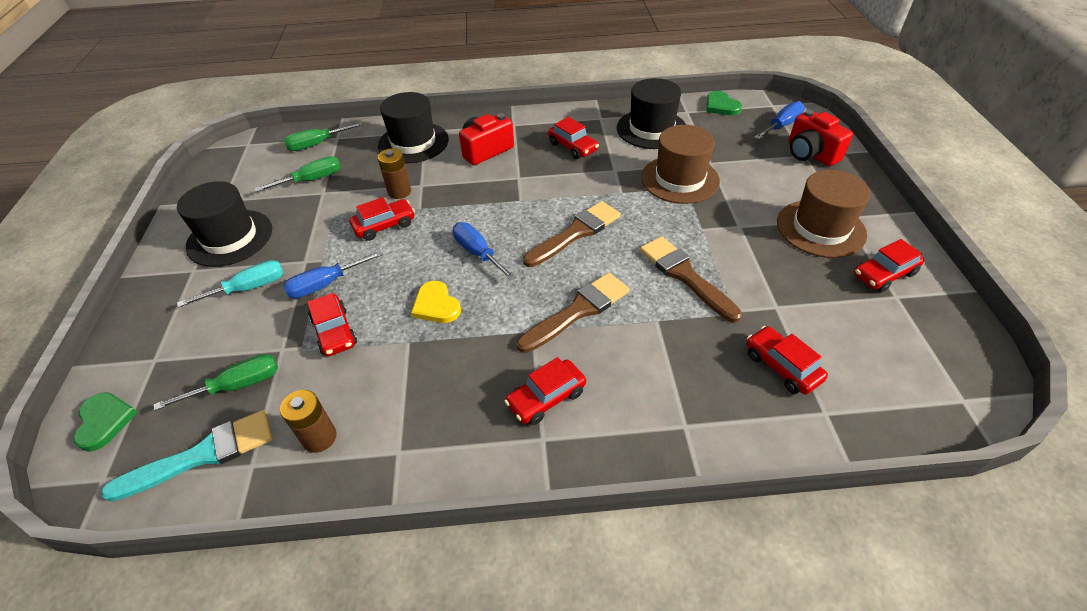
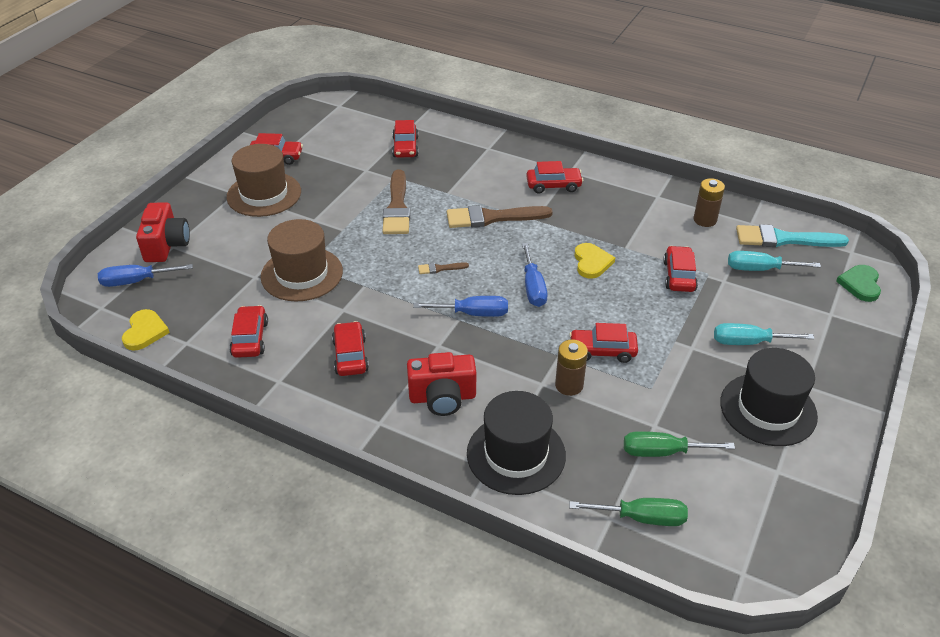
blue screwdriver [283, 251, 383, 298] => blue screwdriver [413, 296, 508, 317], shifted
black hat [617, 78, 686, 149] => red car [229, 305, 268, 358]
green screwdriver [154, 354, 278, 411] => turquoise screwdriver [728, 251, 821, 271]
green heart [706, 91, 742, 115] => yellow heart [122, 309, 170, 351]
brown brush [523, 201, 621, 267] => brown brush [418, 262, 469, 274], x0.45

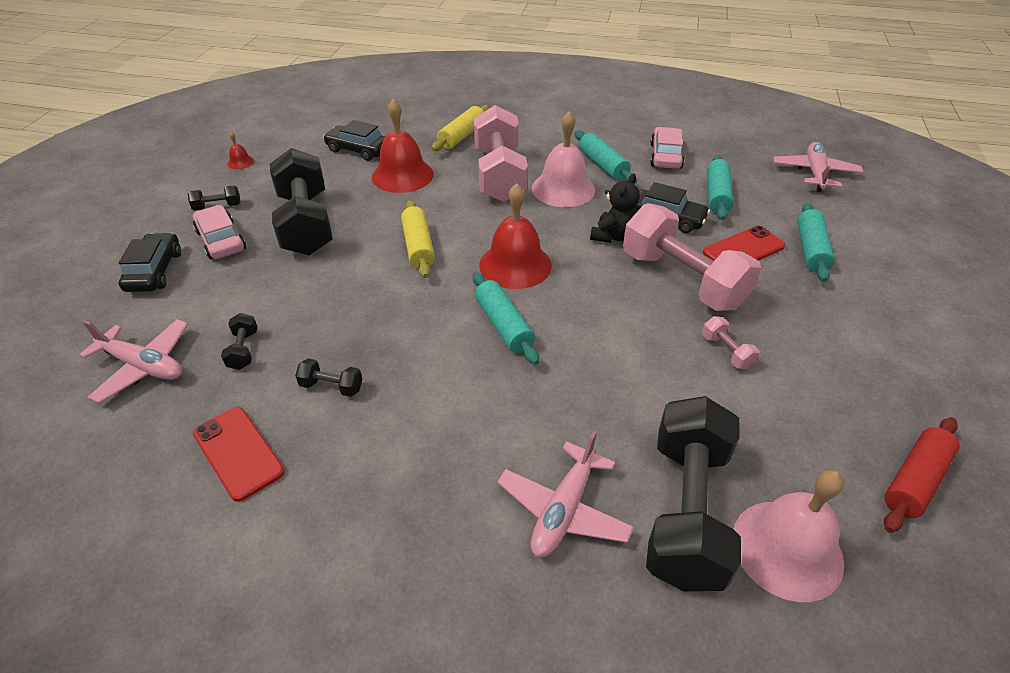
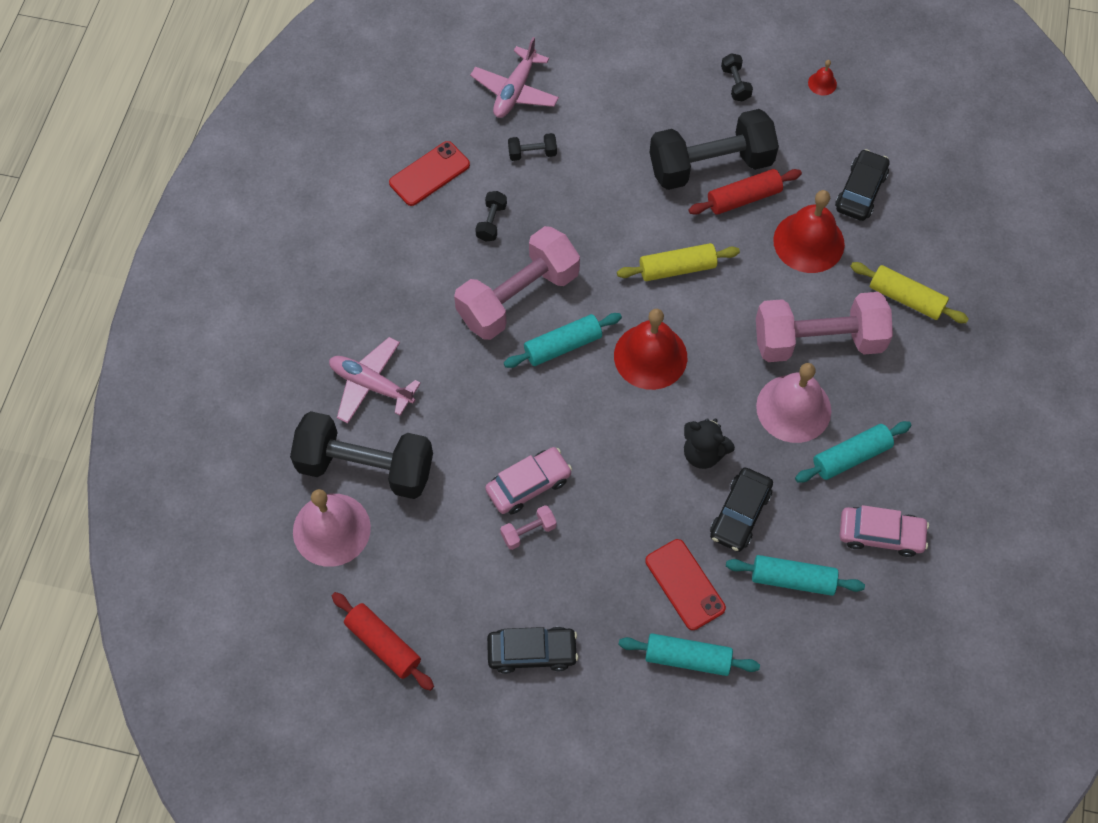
pink plane [774, 142, 863, 192] => nothing
nothing => red rolling pin [688, 169, 802, 215]
black car [119, 233, 181, 292] => black car [487, 627, 578, 674], shifted
pink car [193, 205, 246, 260] => pink car [485, 447, 572, 514], shifted
pink dumbbell [623, 203, 761, 311] => pink dumbbell [454, 226, 580, 340], shifted

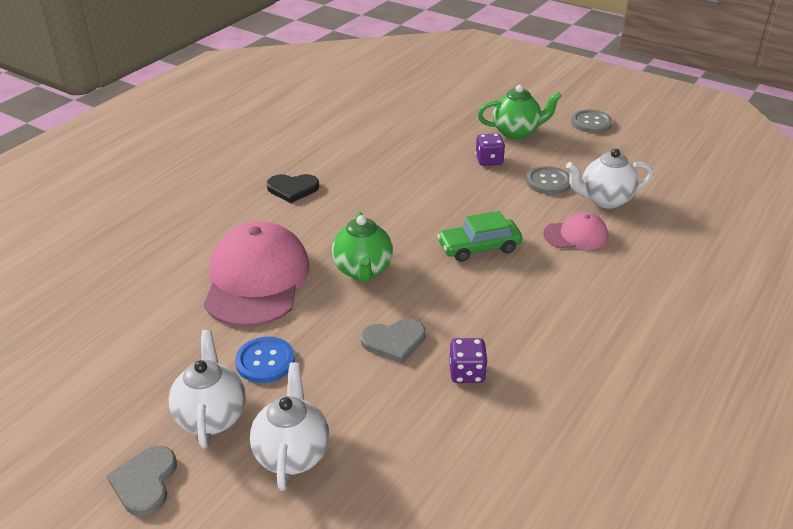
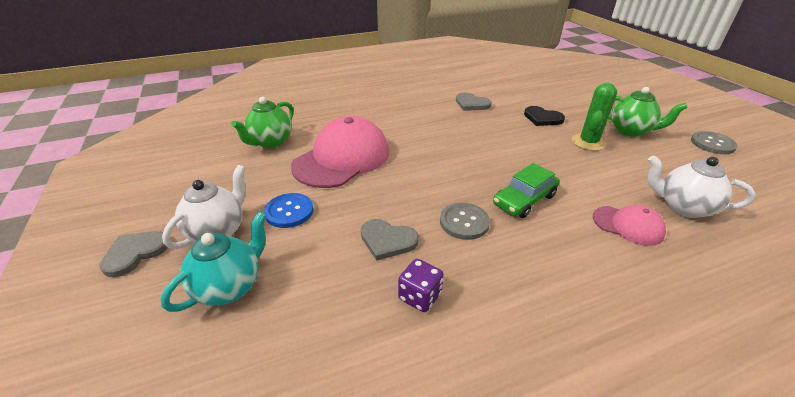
nothing => grey heart [456, 93, 492, 111]
black heart [267, 174, 319, 203] => black heart [524, 106, 565, 126], shifted
green teapot [332, 212, 393, 282] => green teapot [231, 97, 294, 148], shifted
grey button [526, 166, 570, 195] => grey button [440, 203, 490, 240], shifted
purple dice [475, 133, 505, 166] => green cactus [572, 83, 617, 151]
white teapot [250, 363, 329, 491] => turquoise teapot [161, 212, 267, 312]
green car [437, 211, 522, 262] => green car [493, 163, 560, 218], 60 degrees counterclockwise

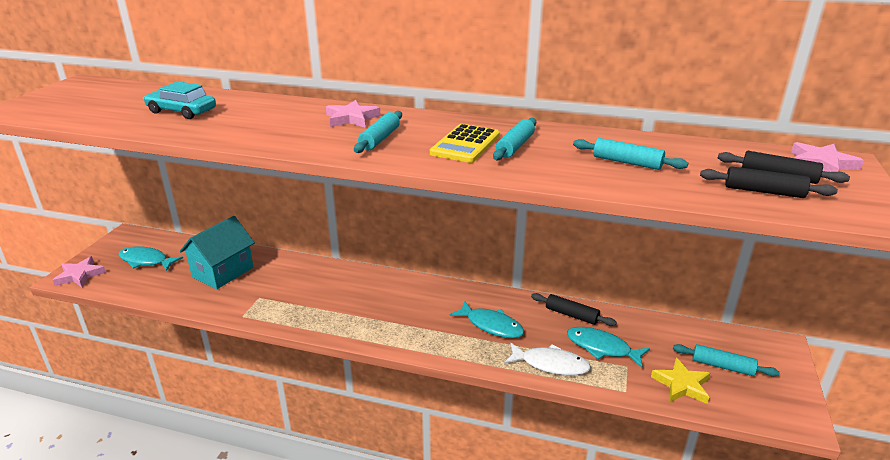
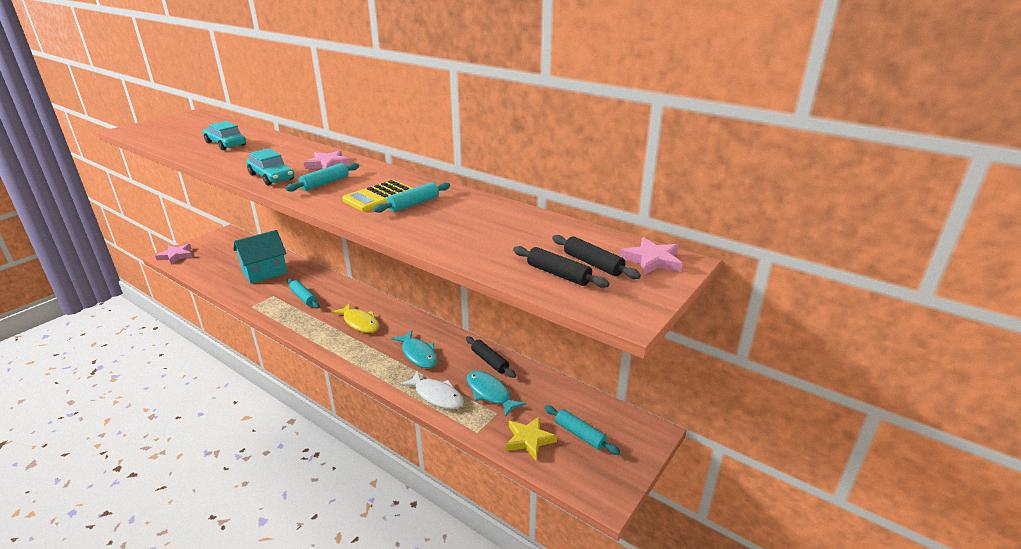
turquoise fish [118, 246, 183, 271] => nothing
nothing => turquoise car [246, 148, 294, 186]
nothing => yellow fish [331, 303, 379, 333]
turquoise rolling pin [573, 138, 688, 170] => turquoise rolling pin [287, 279, 320, 309], shifted

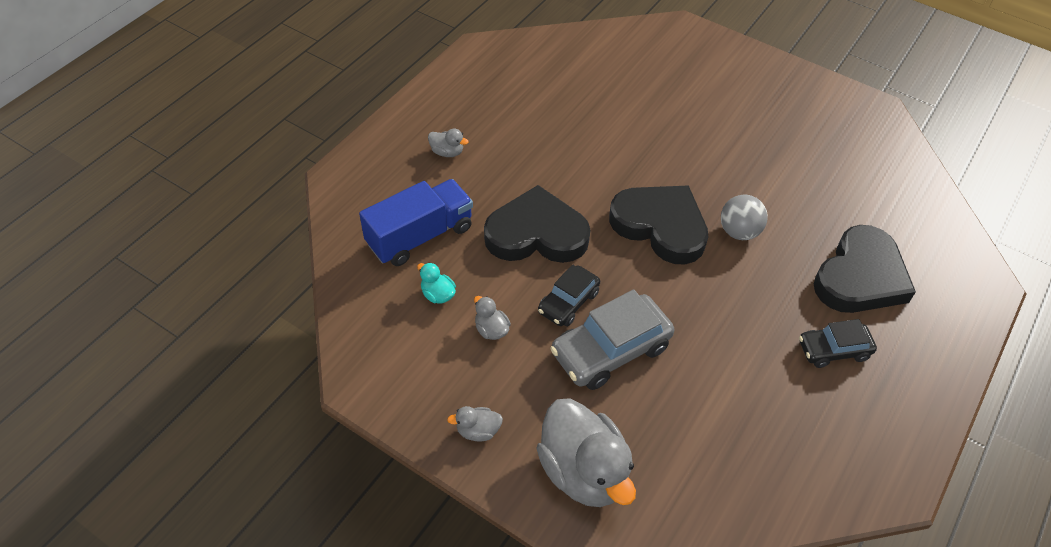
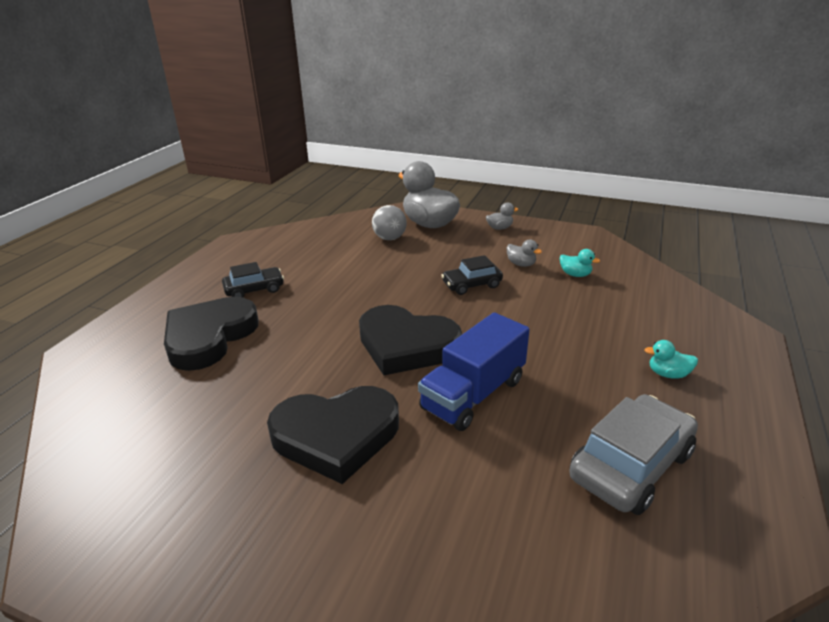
blue truck [359, 179, 473, 266] => blue truck [418, 312, 530, 431], shifted
black heart [484, 185, 591, 263] => black heart [267, 386, 399, 484], shifted
grey car [550, 290, 674, 390] => grey car [569, 394, 698, 515], shifted
grey ball [721, 194, 768, 240] => grey ball [372, 205, 407, 240], shifted
grey duck [428, 128, 469, 157] => turquoise duck [644, 340, 698, 379]
black car [538, 264, 600, 326] => black car [441, 255, 503, 295], 135 degrees counterclockwise

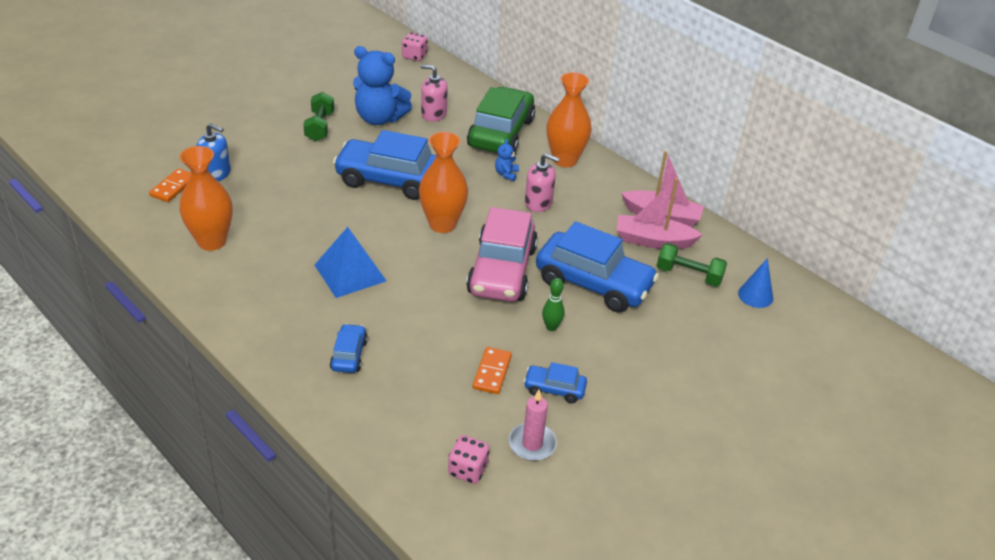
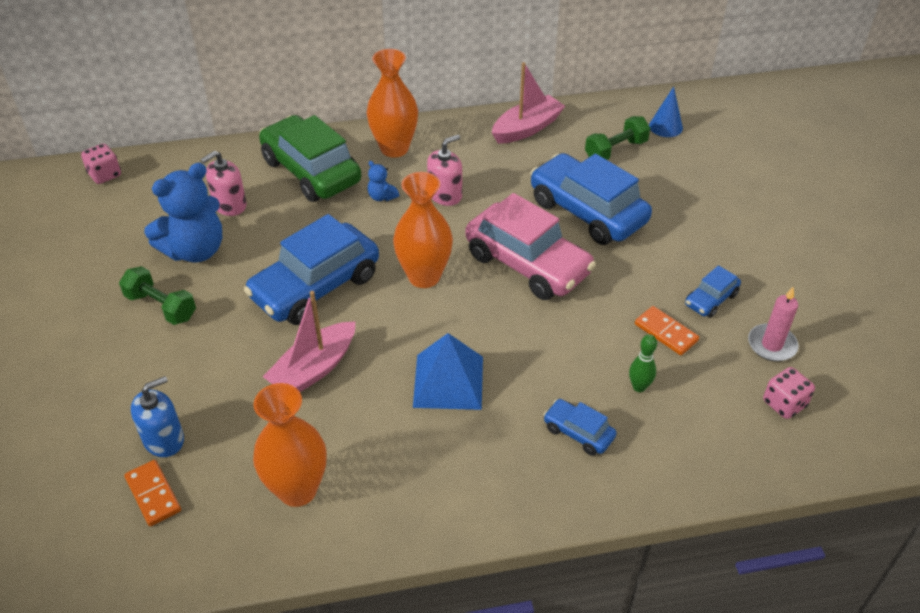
green bowling pin [542, 278, 565, 331] => green bowling pin [629, 334, 657, 392], shifted
pink boat [617, 178, 703, 249] => pink boat [263, 291, 355, 392], shifted
blue car [536, 221, 659, 313] => blue car [530, 153, 652, 245], 105 degrees counterclockwise

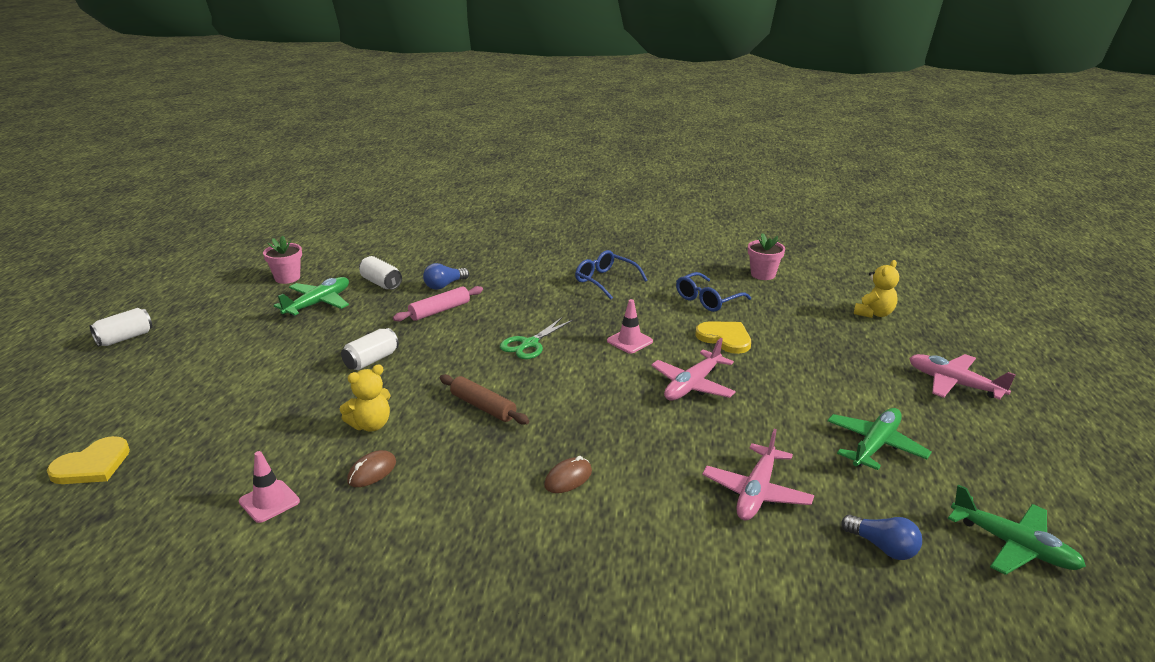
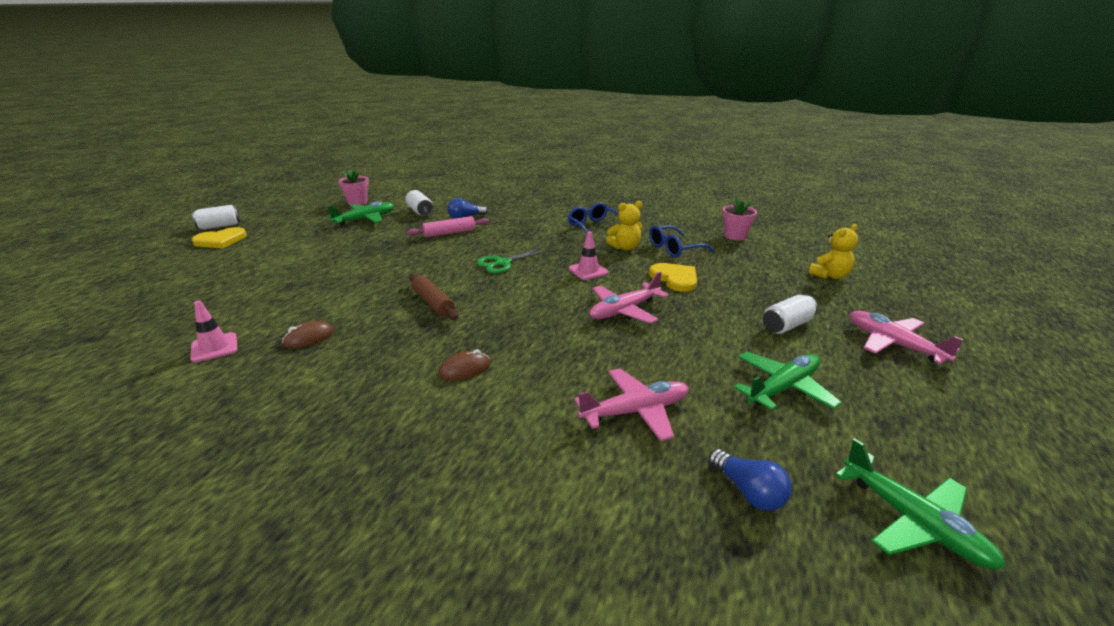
yellow heart [47, 436, 130, 484] => yellow heart [192, 227, 247, 248], shifted
yellow teddy bear [340, 364, 391, 432] => yellow teddy bear [606, 201, 642, 251], shifted
white can [341, 328, 399, 370] => white can [763, 295, 818, 334], shifted
pink plane [702, 429, 814, 520] => pink plane [574, 368, 689, 441], 150 degrees counterclockwise

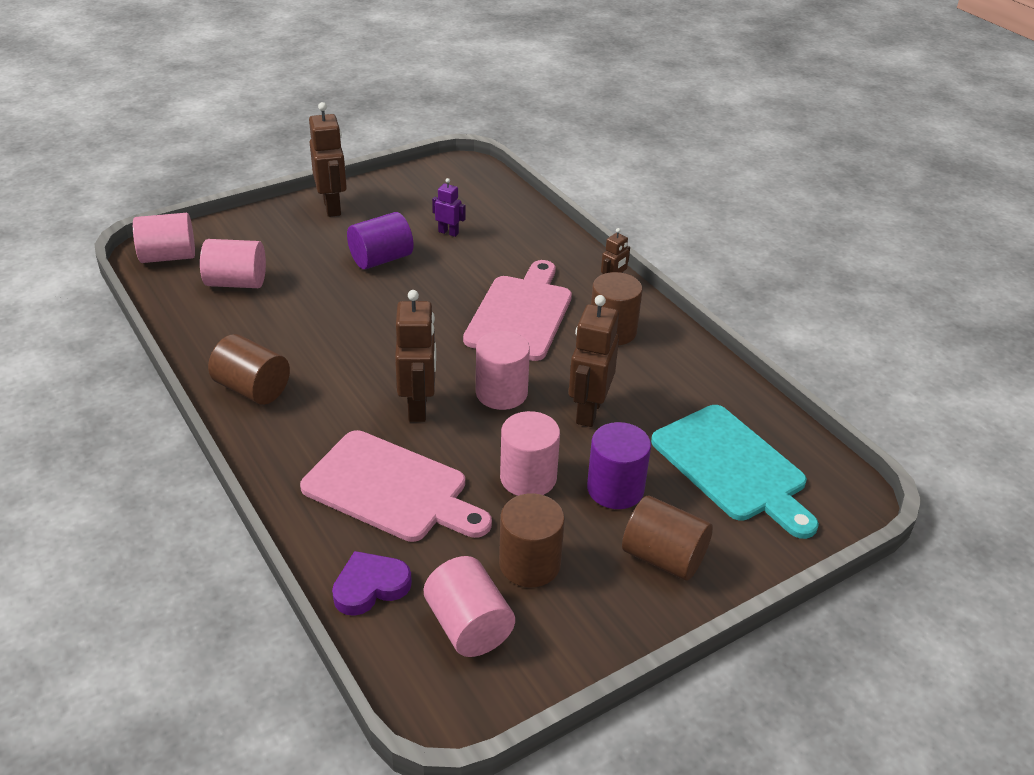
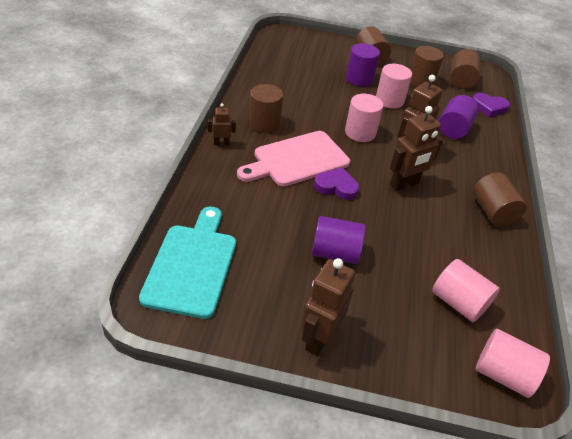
purple robot [432, 178, 466, 237] => nothing
nothing => purple heart [314, 168, 359, 200]
brown robot [569, 295, 619, 427] => brown robot [390, 106, 443, 191], shifted
turquoise cutting board [651, 405, 819, 539] => turquoise cutting board [139, 207, 236, 319], shifted
pink cutting board [300, 430, 492, 542] => purple cylinder [439, 95, 479, 139]
pink cylinder [424, 556, 515, 657] => brown cylinder [450, 49, 480, 89]

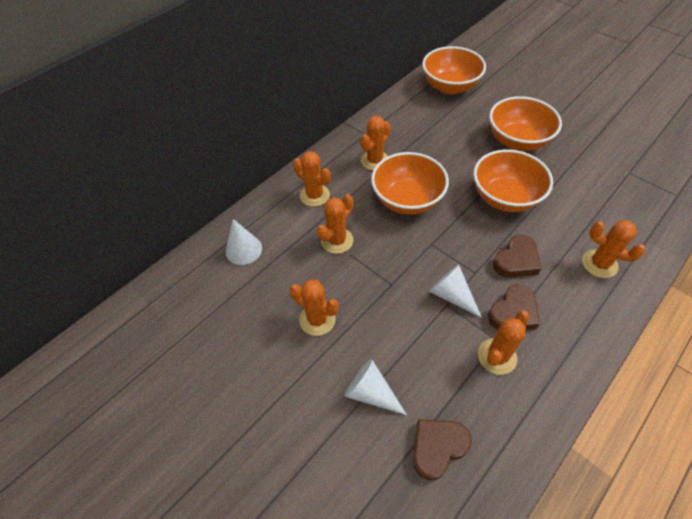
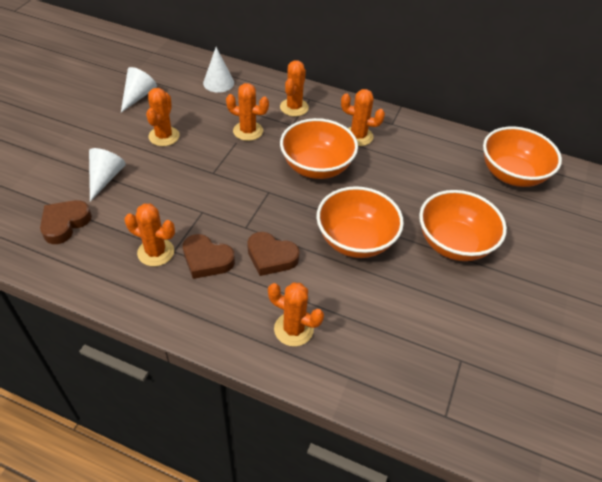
white cone [429, 264, 482, 318] => white cone [121, 67, 157, 112], shifted
brown heart [413, 419, 472, 480] => brown heart [40, 200, 92, 244], 90 degrees counterclockwise
orange cactus [582, 220, 646, 278] => orange cactus [268, 282, 324, 346], 75 degrees counterclockwise

